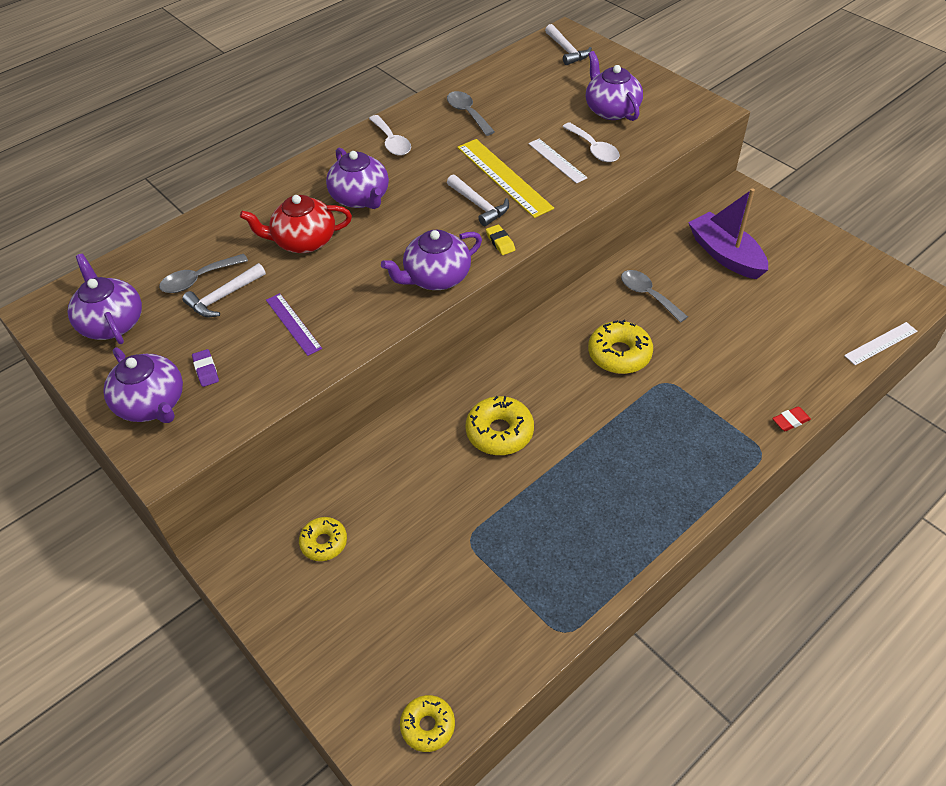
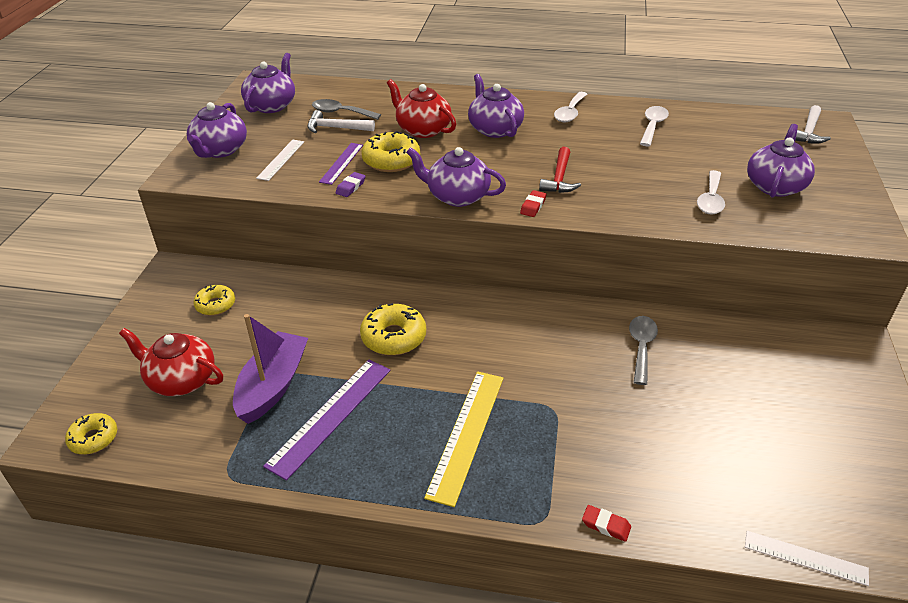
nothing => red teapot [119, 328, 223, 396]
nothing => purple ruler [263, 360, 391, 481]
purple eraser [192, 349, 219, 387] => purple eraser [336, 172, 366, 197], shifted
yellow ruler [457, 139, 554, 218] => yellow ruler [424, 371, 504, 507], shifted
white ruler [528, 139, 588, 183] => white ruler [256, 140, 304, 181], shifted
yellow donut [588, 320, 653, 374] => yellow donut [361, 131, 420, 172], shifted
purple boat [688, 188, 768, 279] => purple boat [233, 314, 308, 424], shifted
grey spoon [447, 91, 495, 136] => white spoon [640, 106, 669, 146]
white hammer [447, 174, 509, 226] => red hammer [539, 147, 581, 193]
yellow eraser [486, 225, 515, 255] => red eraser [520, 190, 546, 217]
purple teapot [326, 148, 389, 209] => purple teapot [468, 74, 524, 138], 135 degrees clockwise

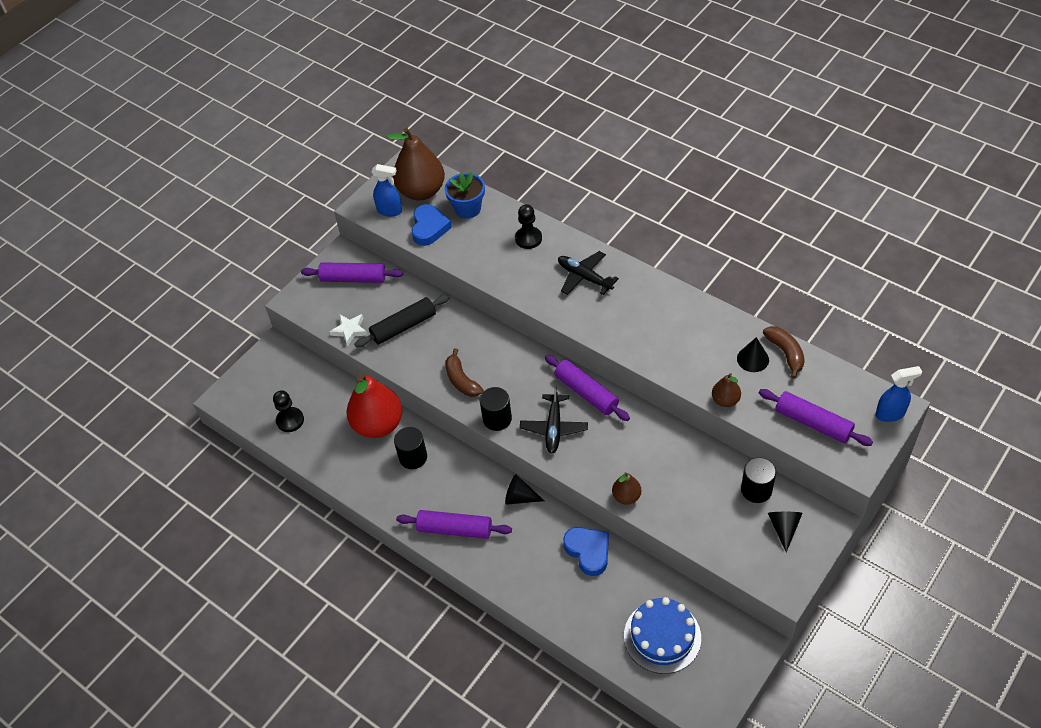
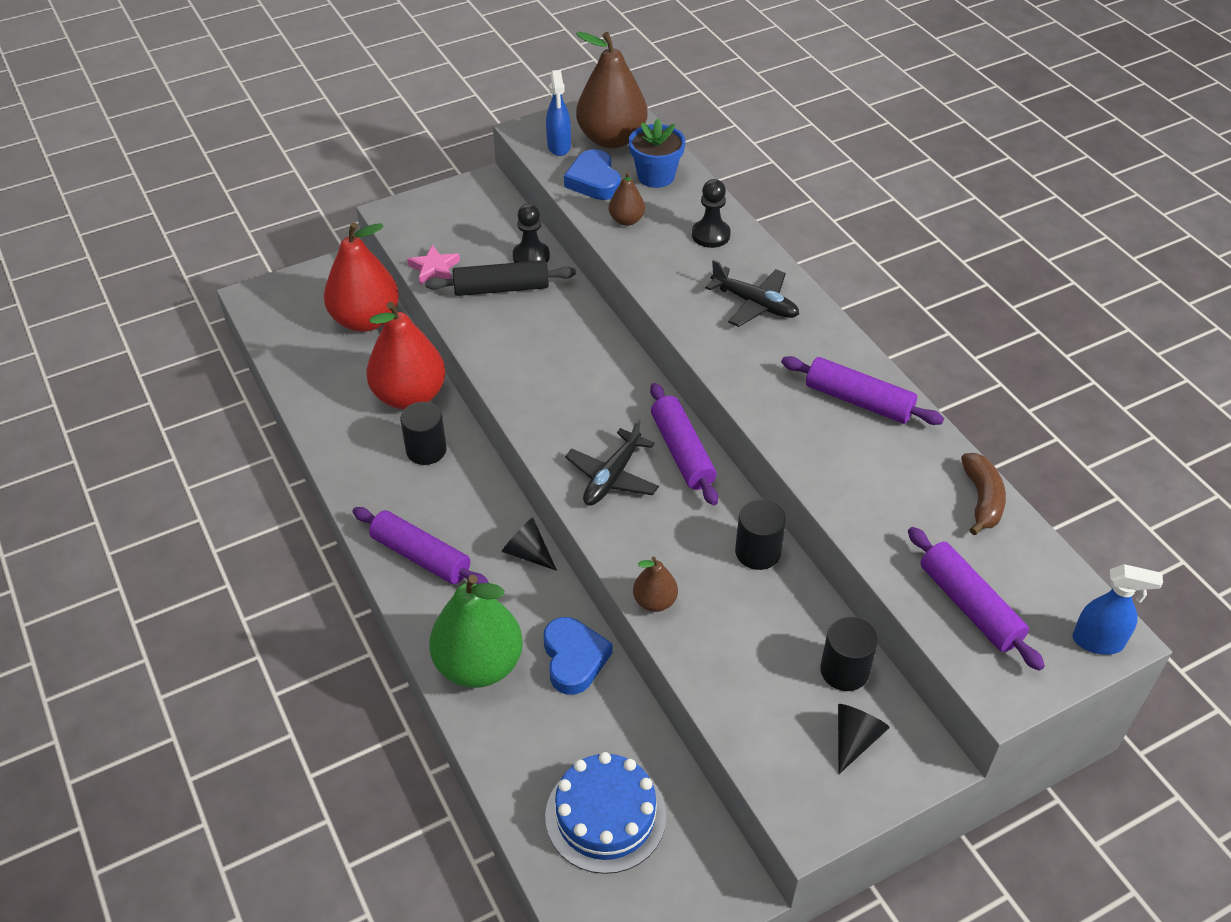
brown banana [445, 348, 483, 397] => nothing
black cone [737, 337, 769, 372] => nothing
nothing => red pear [324, 223, 399, 332]
nothing => green pear [429, 575, 523, 688]
black pawn [273, 390, 304, 432] => black pawn [513, 204, 550, 263], shifted
purple rolling pin [301, 262, 403, 283] => purple rolling pin [781, 356, 944, 425], shifted
black cylinder [480, 387, 512, 431] => black cylinder [735, 499, 786, 570], shifted
brown pear [712, 373, 741, 407] => brown pear [609, 171, 645, 226], shifted
white star [330, 314, 368, 346] => pink star [407, 245, 460, 285]
blue spray bottle [371, 164, 402, 217] => blue spray bottle [546, 70, 571, 156], 45 degrees clockwise
blue heart [411, 204, 452, 246] => blue heart [564, 149, 621, 200], 135 degrees clockwise
black plane [558, 251, 619, 295] => black plane [705, 260, 799, 327], 150 degrees clockwise

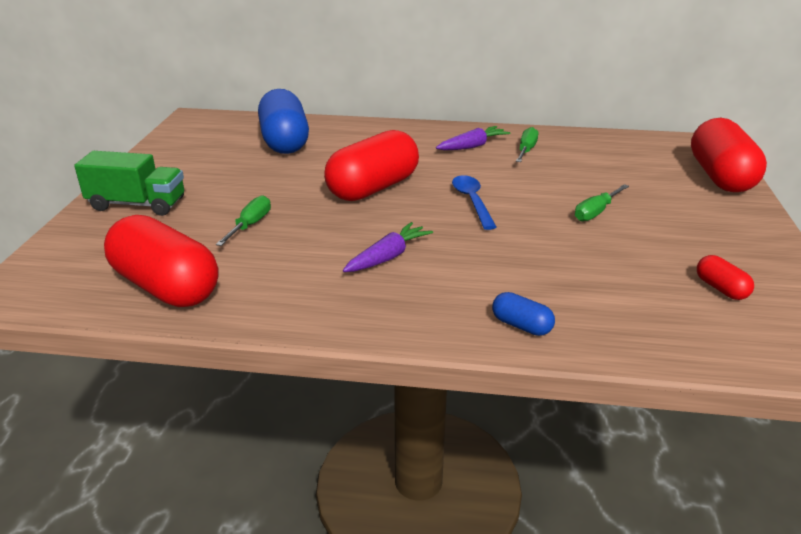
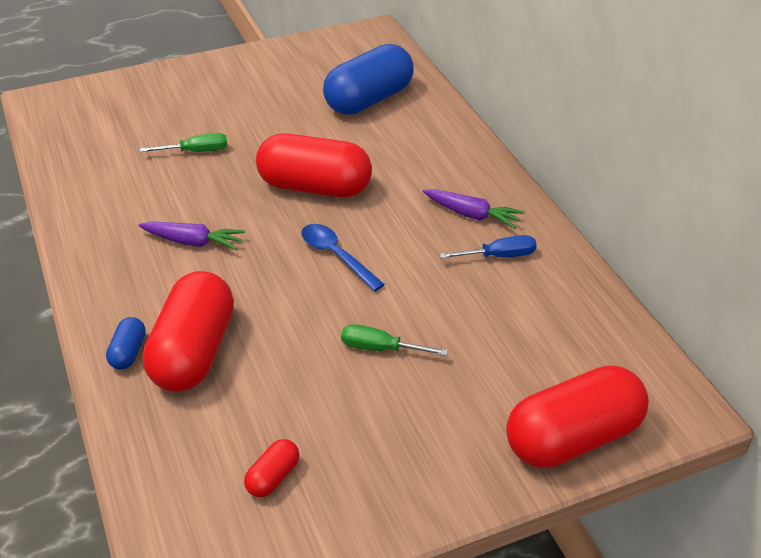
green truck [74, 151, 184, 216] => nothing
red capsule [104, 215, 219, 307] => red capsule [143, 271, 234, 392], shifted
green screwdriver [516, 127, 538, 162] => blue screwdriver [440, 235, 537, 259]
blue spoon [452, 175, 496, 230] => blue spoon [301, 224, 385, 291], 90 degrees counterclockwise

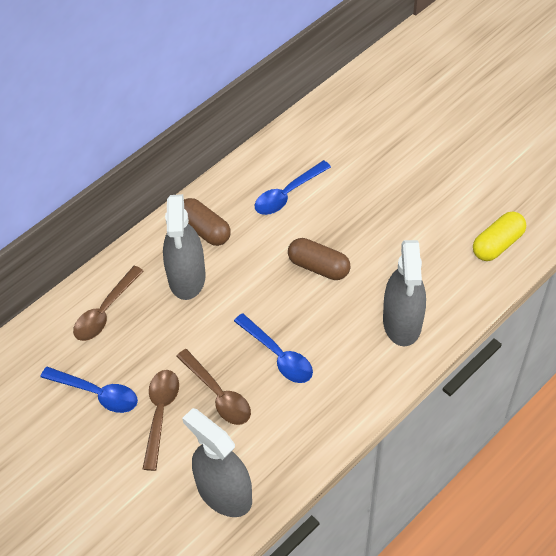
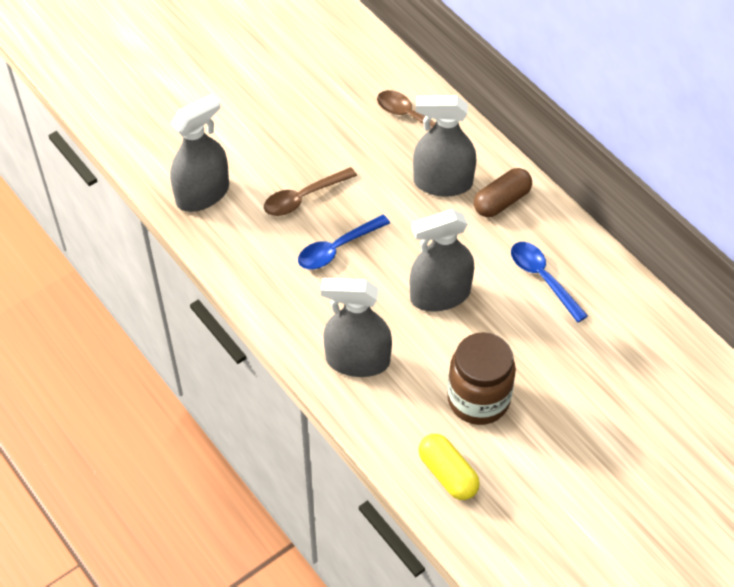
blue spoon [41, 367, 138, 413] => nothing
brown spoon [143, 370, 179, 471] => nothing
nothing => brown jar [447, 332, 516, 425]
brown capsule [288, 238, 350, 280] => grey spray bottle [410, 209, 474, 312]

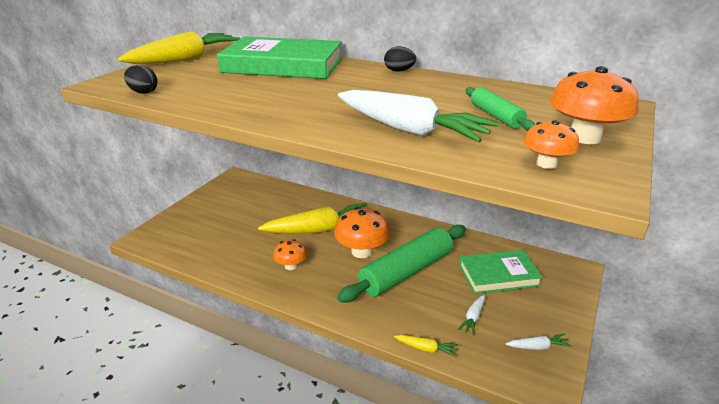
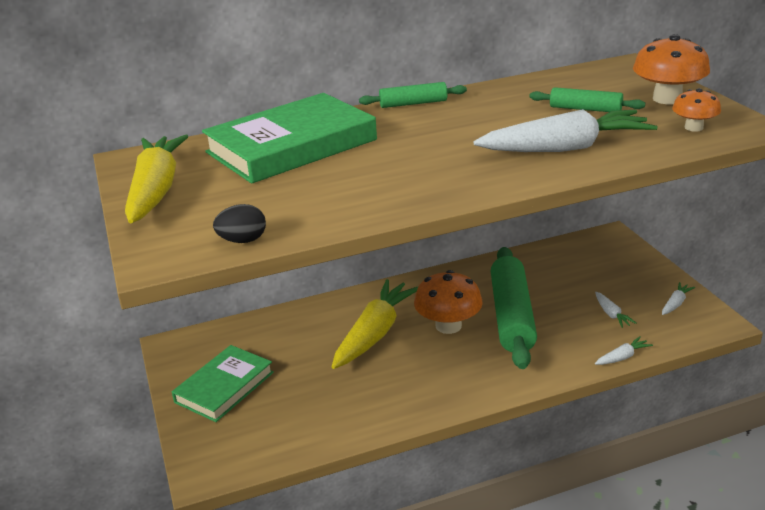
orange mushroom [273, 239, 307, 270] => nothing
green book [459, 250, 543, 294] => green book [172, 345, 274, 422], shifted
black egg [384, 46, 416, 71] => green rolling pin [359, 82, 467, 108]
yellow carrot [394, 335, 459, 358] => white carrot [595, 336, 653, 365]

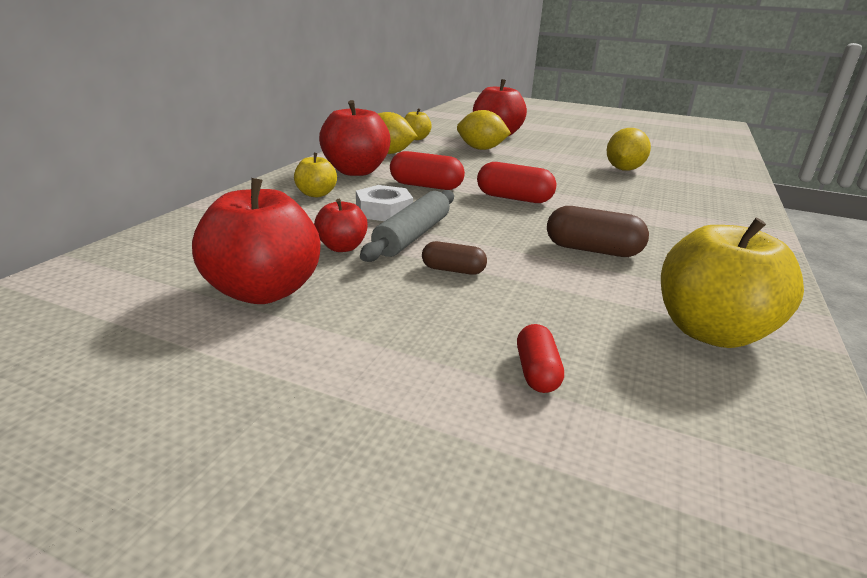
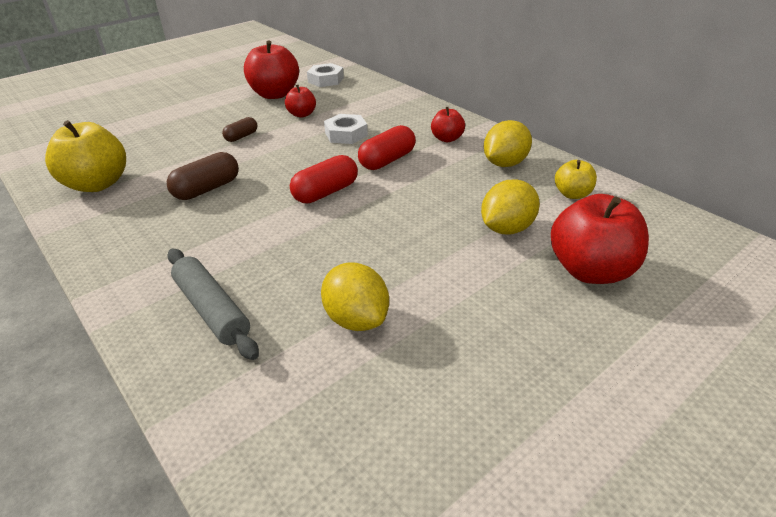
yellow apple [294, 153, 337, 197] => nothing
red capsule [517, 324, 564, 393] => nothing
nothing => white nut [307, 63, 344, 87]
grey rolling pin [360, 190, 454, 262] => grey rolling pin [167, 249, 259, 360], shifted
red apple [319, 100, 391, 176] => red apple [431, 107, 465, 142], x0.53

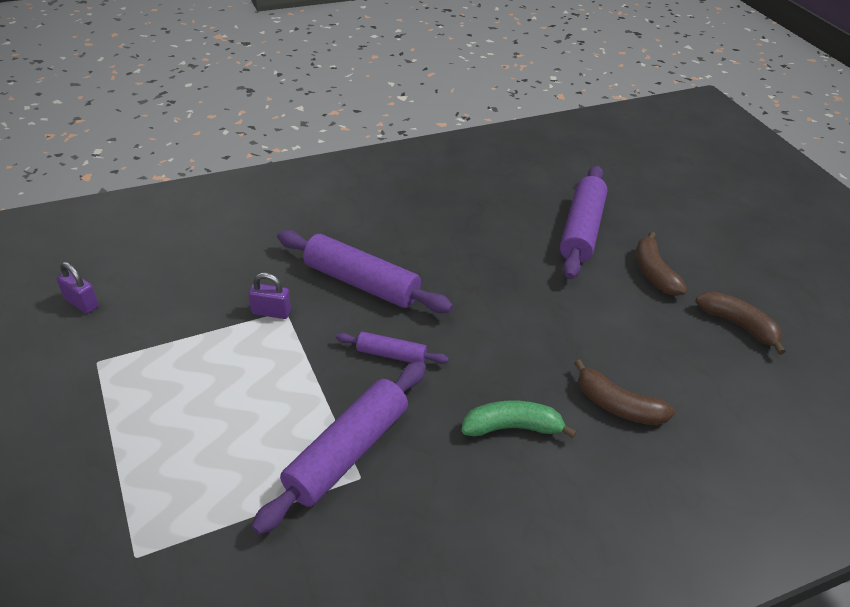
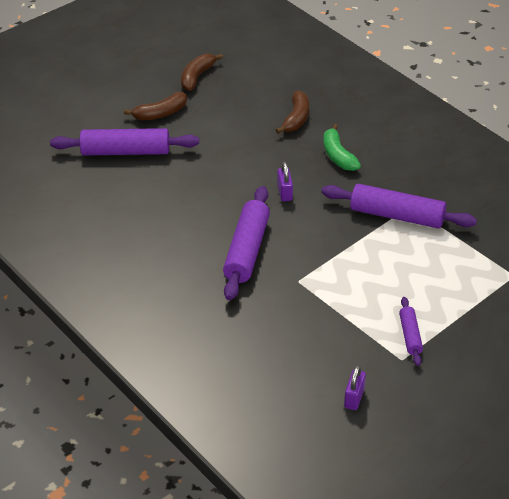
purple padlock [248, 273, 291, 319] => purple padlock [277, 162, 293, 201], shifted
purple rolling pin [336, 332, 449, 364] => purple rolling pin [399, 297, 423, 366], shifted

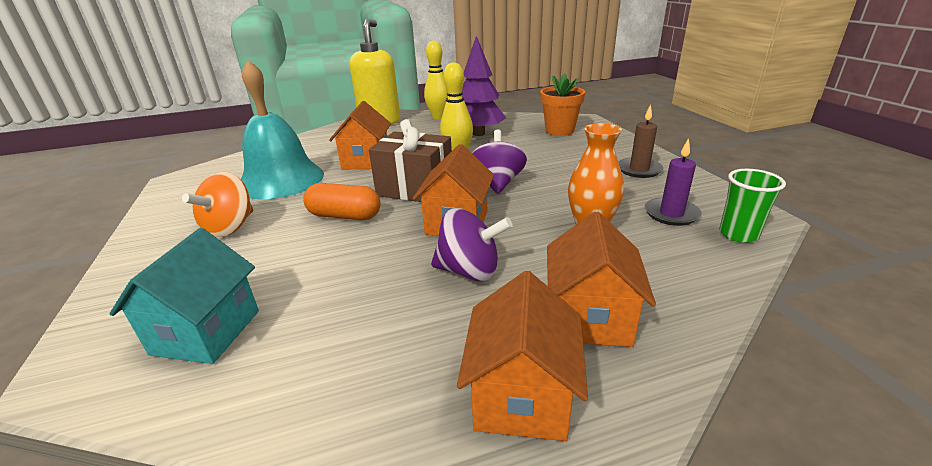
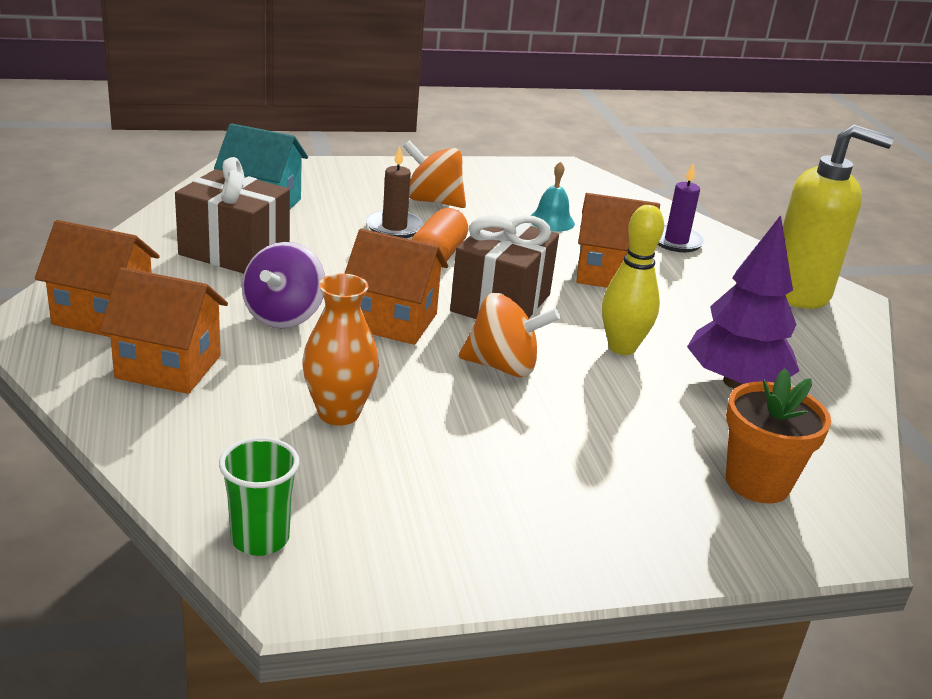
yellow bowling pin [424, 40, 448, 120] => nothing
nothing => brown gift [175, 157, 290, 274]
brown candle [618, 104, 663, 178] => brown candle [366, 146, 424, 238], shifted
purple candle [645, 138, 702, 226] => purple candle [658, 162, 706, 252], shifted
purple spinning top [472, 130, 527, 194] => orange spinning top [459, 293, 560, 377]
turquoise bell [241, 60, 324, 199] => turquoise bell [530, 161, 575, 231], x0.42

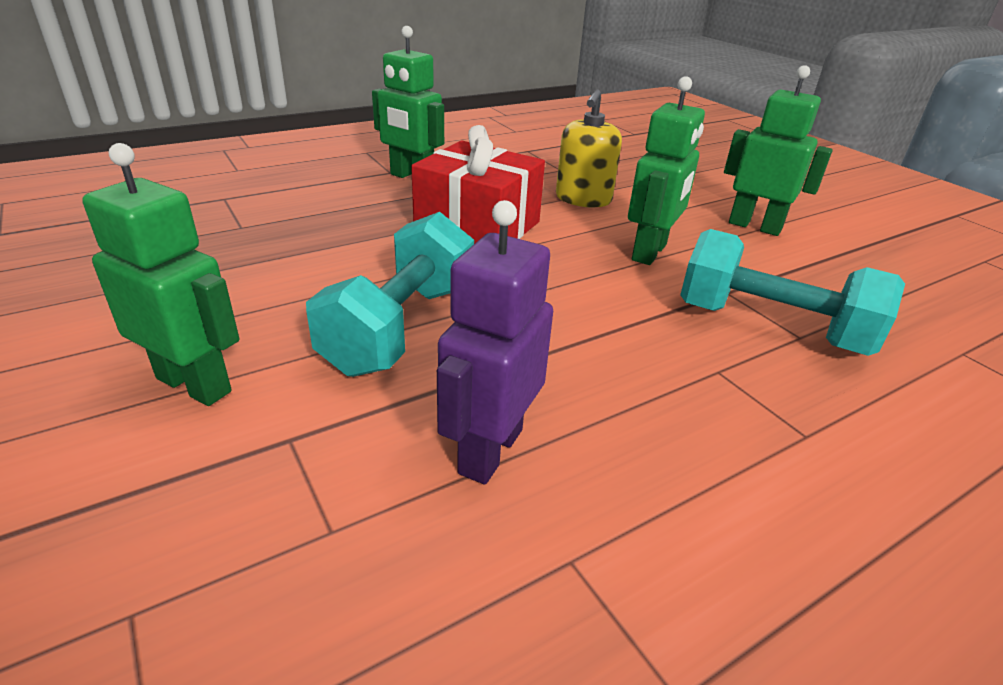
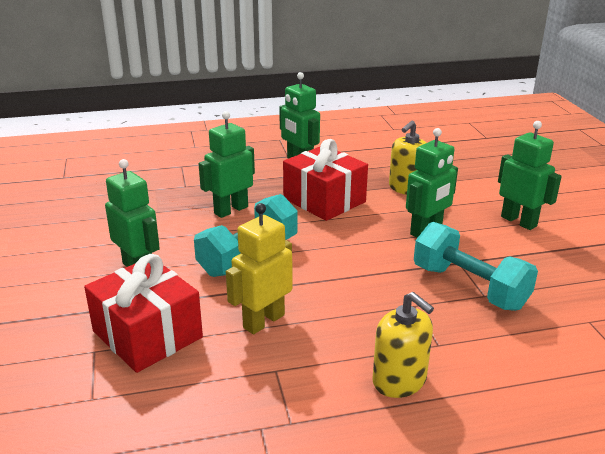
nothing => red gift [84, 254, 203, 373]
nothing => green robot [199, 111, 255, 218]
nothing => yellow soap dispenser [372, 292, 434, 398]
purple robot [437, 200, 553, 485] => yellow robot [226, 203, 292, 334]

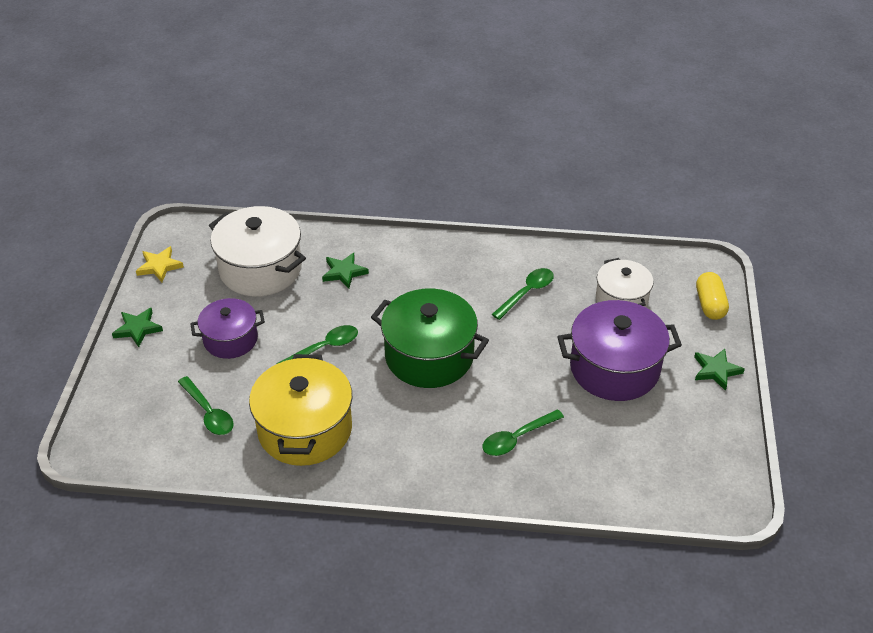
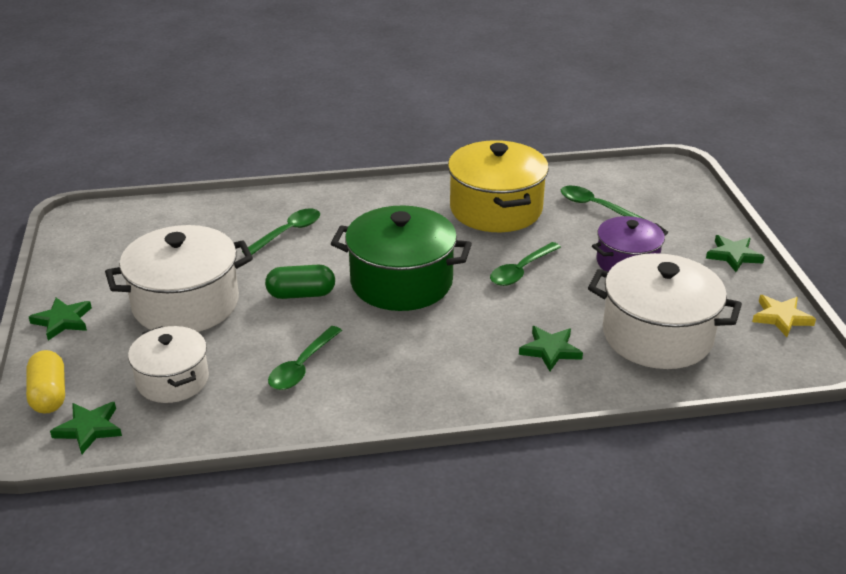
nothing => green star [50, 402, 122, 454]
nothing => green capsule [265, 265, 335, 299]
purple pot [557, 300, 682, 401] => white pot [105, 225, 253, 332]

